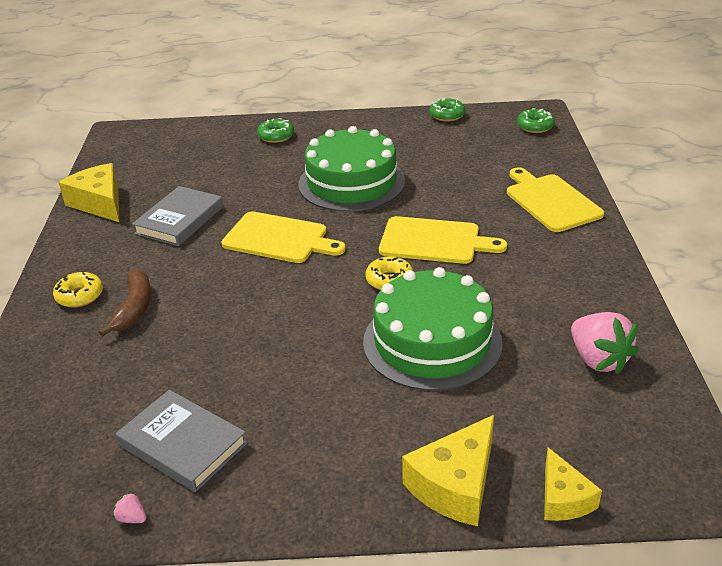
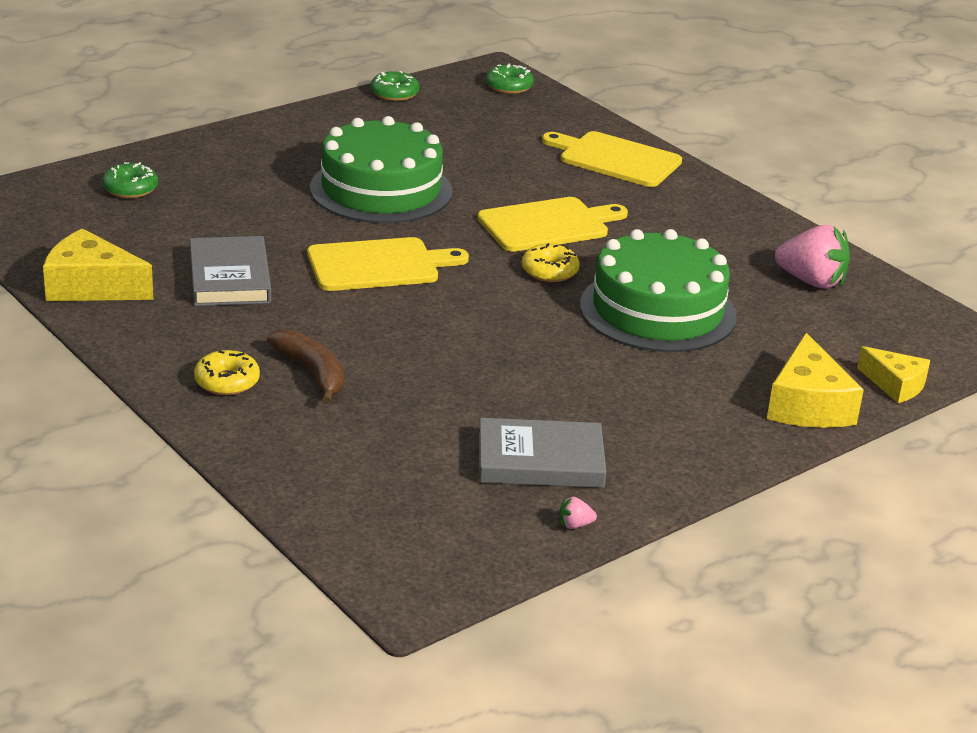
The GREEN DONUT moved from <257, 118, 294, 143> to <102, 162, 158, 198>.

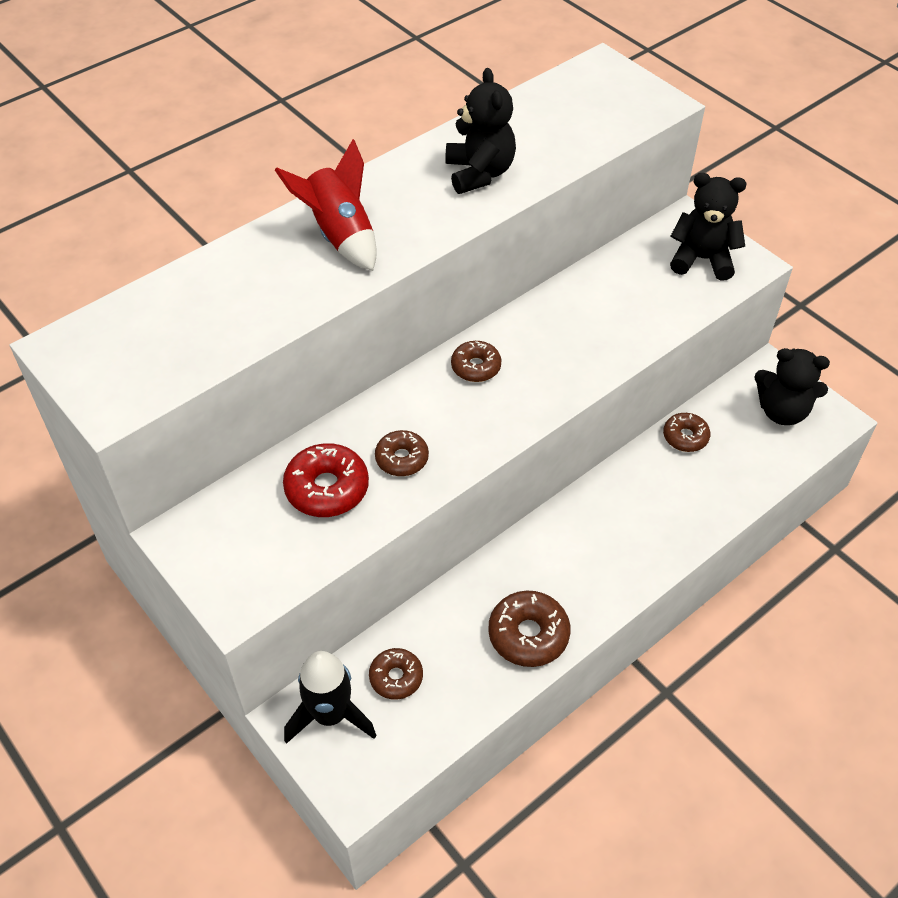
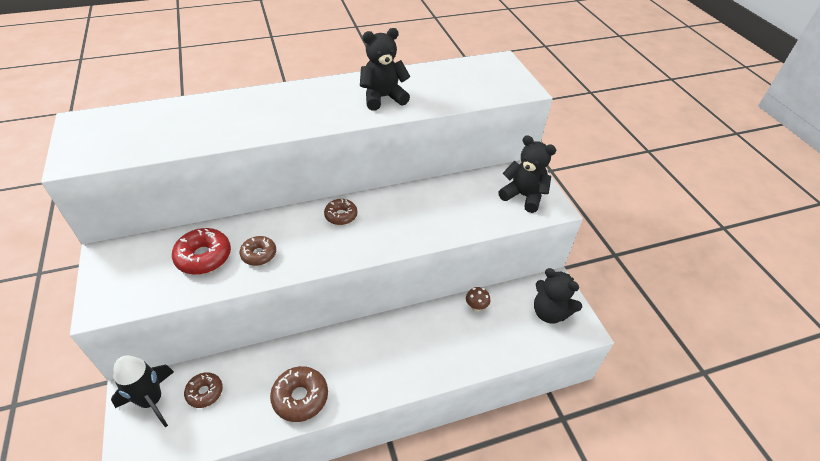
The RED ROCKET at <275, 139, 377, 271> disappeared.
The BLACK TEDDY BEAR at <445, 68, 516, 194> turned 120 degrees counterclockwise.
The BROWN DONUT at <663, 413, 711, 452> was replaced by the BROWN MUSHROOM at <466, 287, 490, 312>.

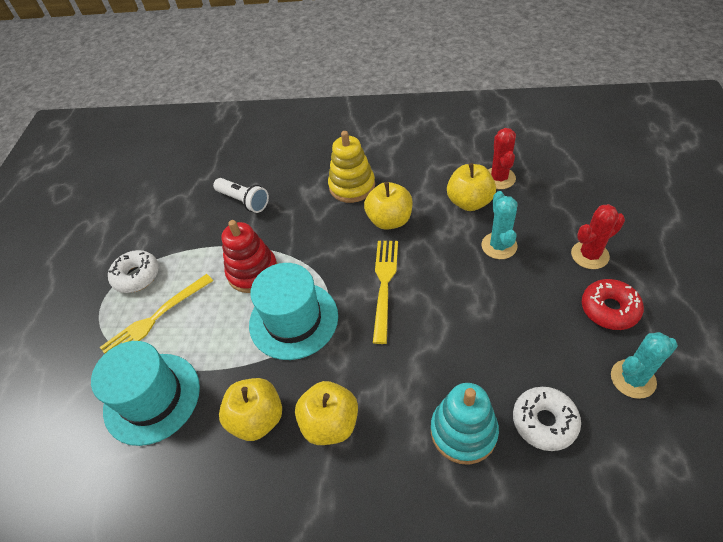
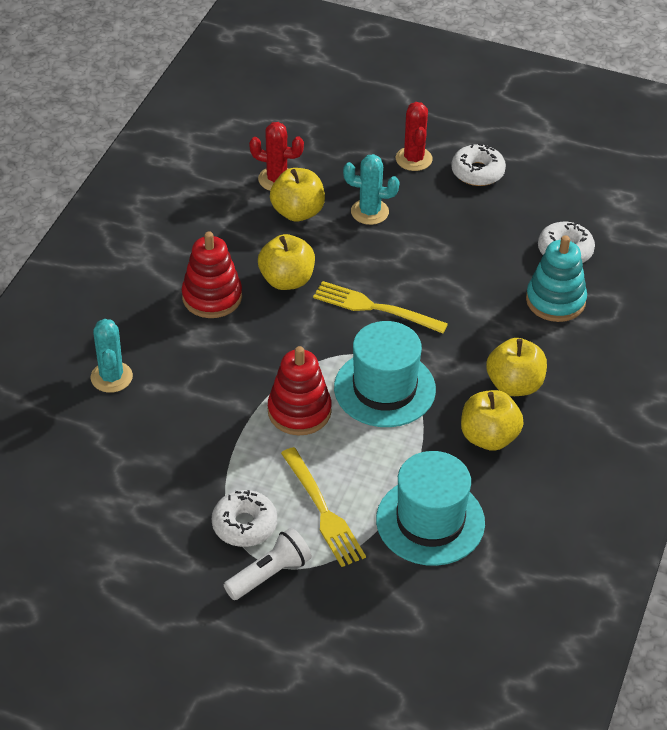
The WHITE FLASHLIGHT moved from <213, 178, 269, 213> to <224, 528, 312, 600>.
The YELLOW STACKING TOY at <328, 131, 375, 203> became the RED STACKING TOY at <182, 232, 242, 318>.
The RED DONUT at <582, 279, 644, 330> became the WHITE DONUT at <451, 143, 506, 186>.
The TURQUOISE CACTUS moved from <611, 332, 678, 399> to <90, 319, 133, 393>.

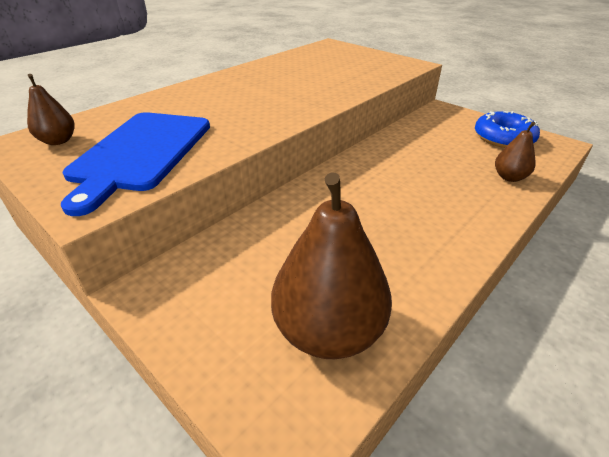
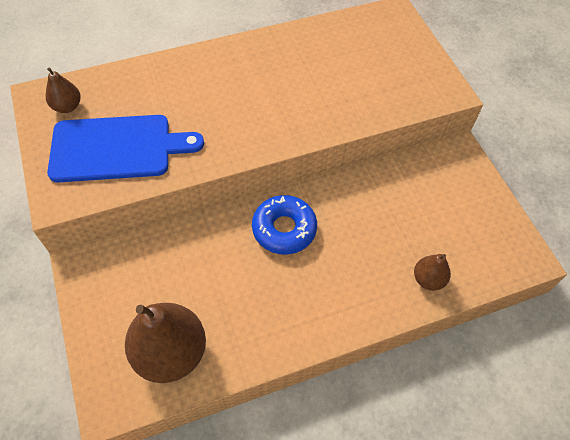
The BLUE CUTTING BOARD at <61, 112, 210, 216> turned 135 degrees counterclockwise.
The BLUE DONUT moved from <475, 111, 540, 148> to <252, 195, 317, 255>.

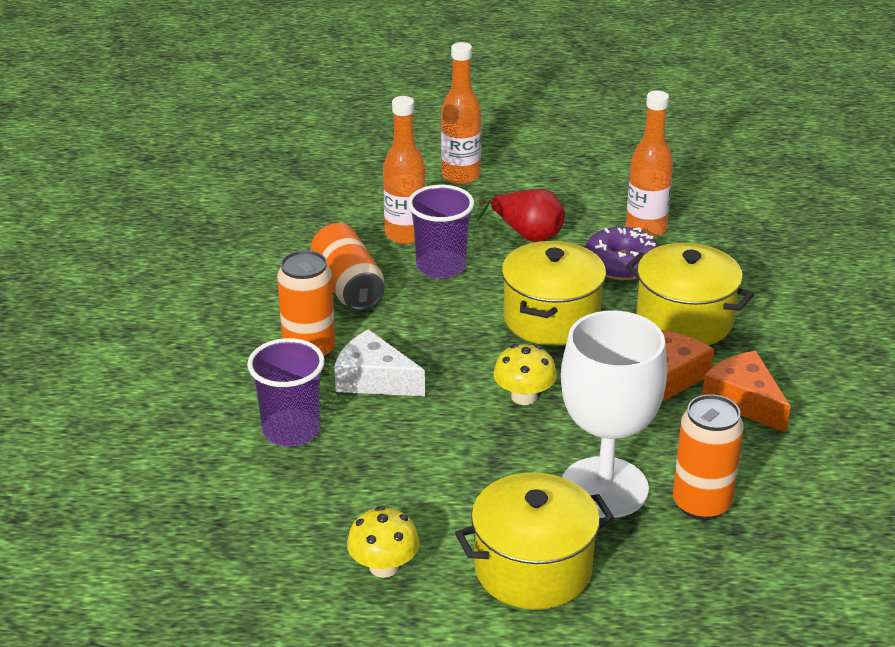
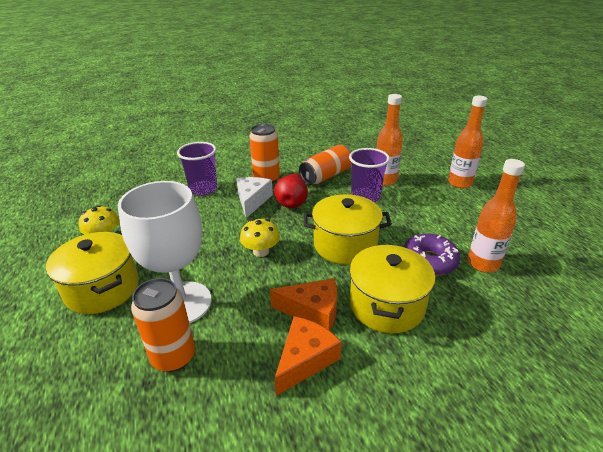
The RED PEAR moved from <477, 189, 565, 242> to <274, 173, 308, 208>.

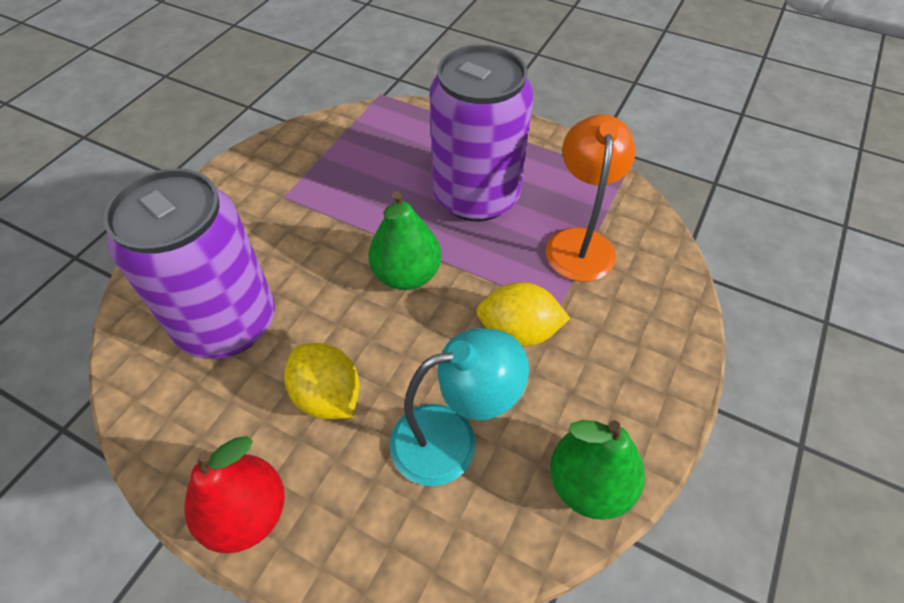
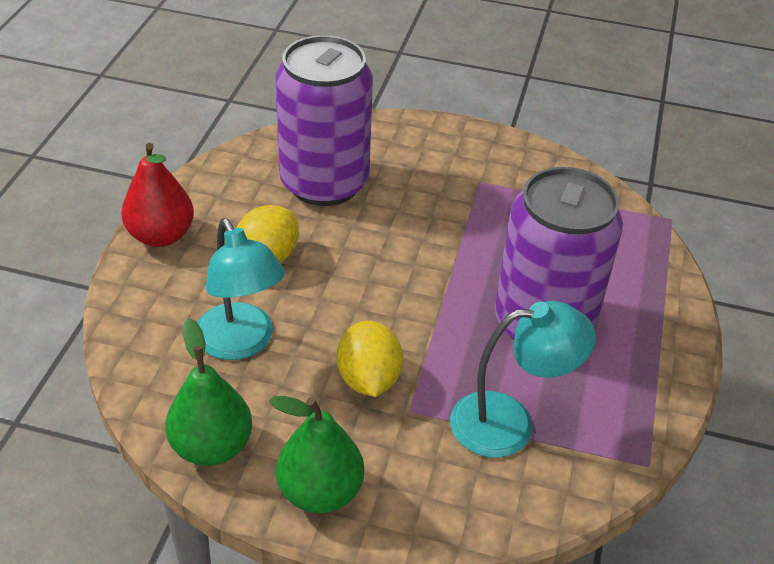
The GREEN PEAR moved from <368, 191, 441, 290> to <269, 396, 364, 513>.
The ORANGE LAMP at <546, 115, 636, 282> became the TURQUOISE LAMP at <450, 301, 596, 458>.

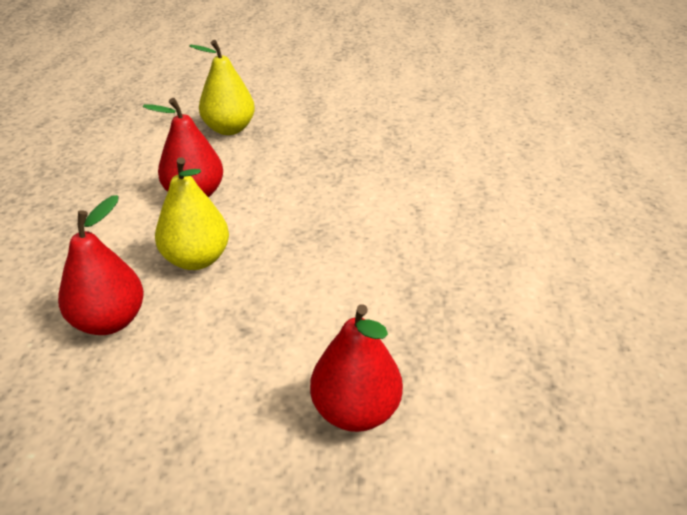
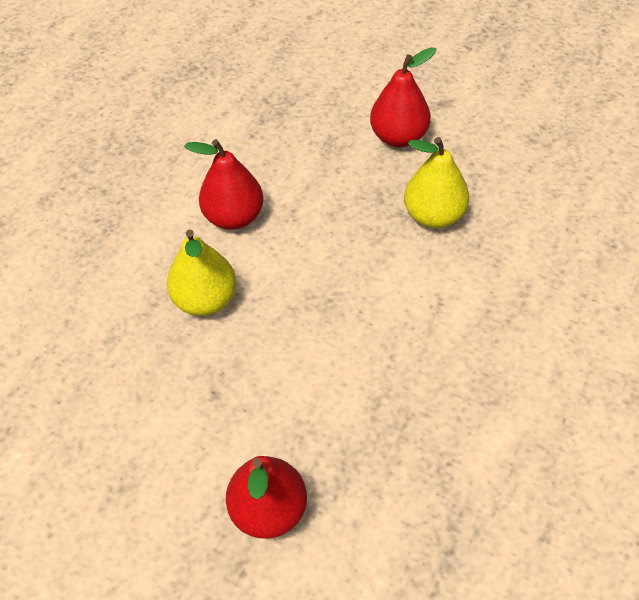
The RED PEAR moved from <58, 195, 144, 335> to <370, 47, 436, 147>.
The YELLOW PEAR moved from <189, 40, 255, 135> to <404, 137, 469, 228>.

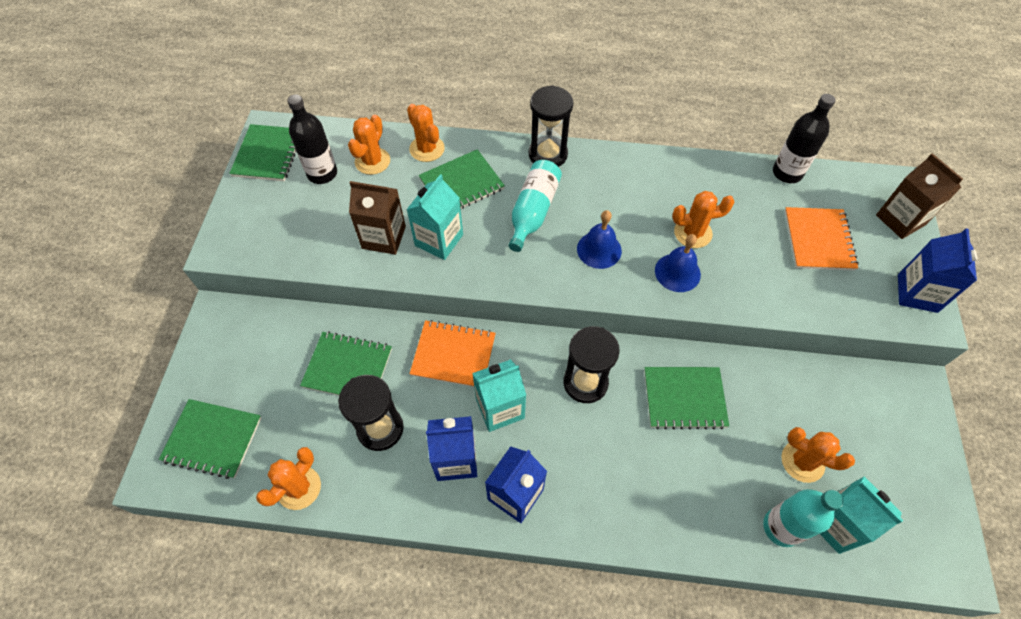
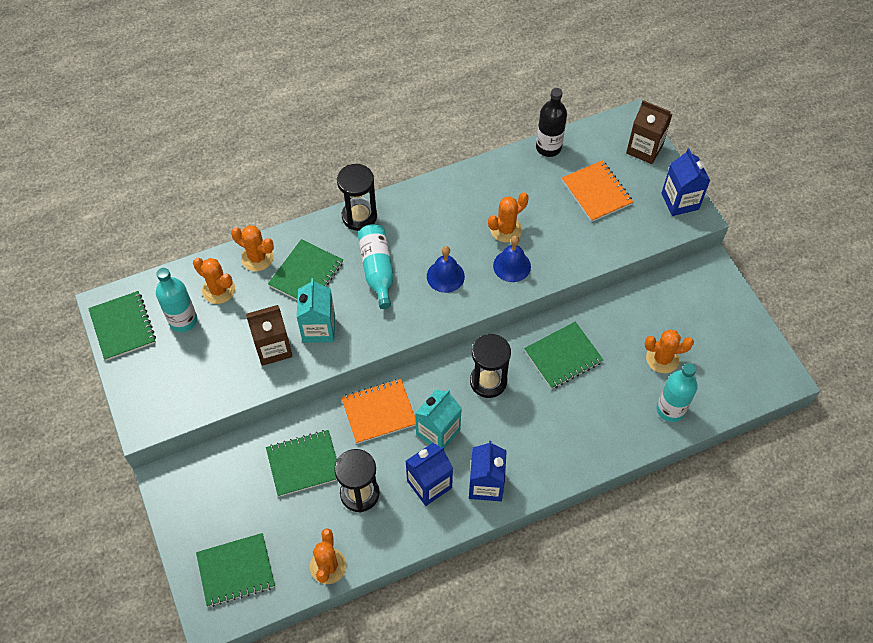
The BLACK BOTTLE at <287, 94, 337, 184> became the TURQUOISE BOTTLE at <156, 268, 197, 332>.
The ORANGE CACTUS at <348, 115, 390, 175> turned 45 degrees counterclockwise.
The TURQUOISE CARTON at <820, 476, 904, 554> disappeared.

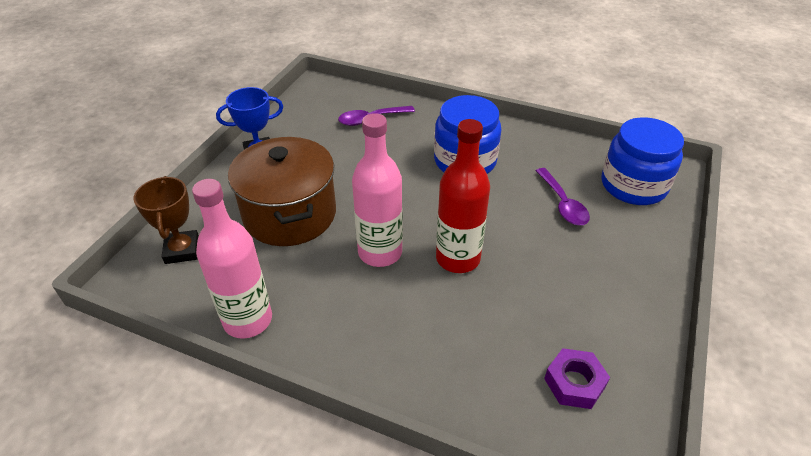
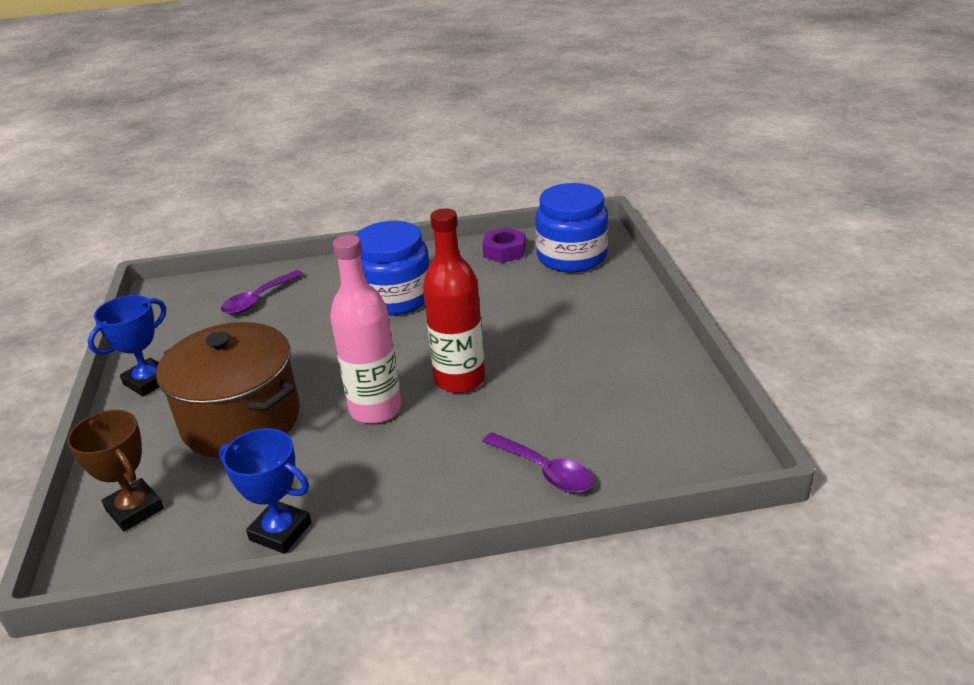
The PINK BOTTLE at <192, 179, 272, 339> was replaced by the BLUE TROPHY at <219, 428, 312, 554>.
The PURPLE SPOON moved from <536, 168, 590, 225> to <482, 432, 594, 493>.
The PURPLE NUT moved from <544, 348, 610, 409> to <482, 227, 526, 263>.

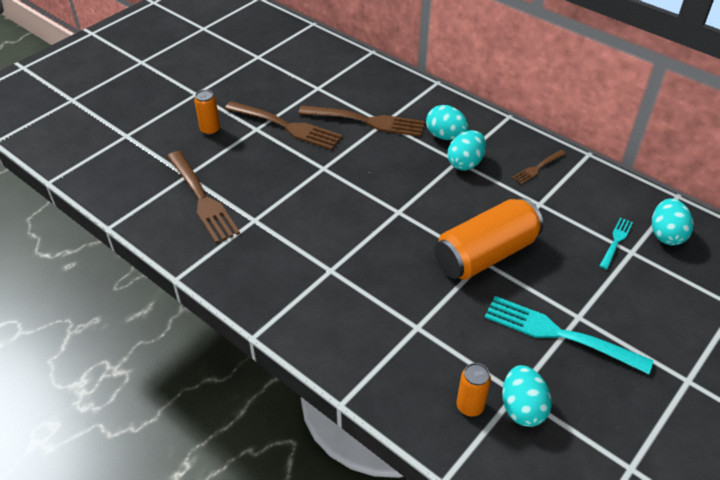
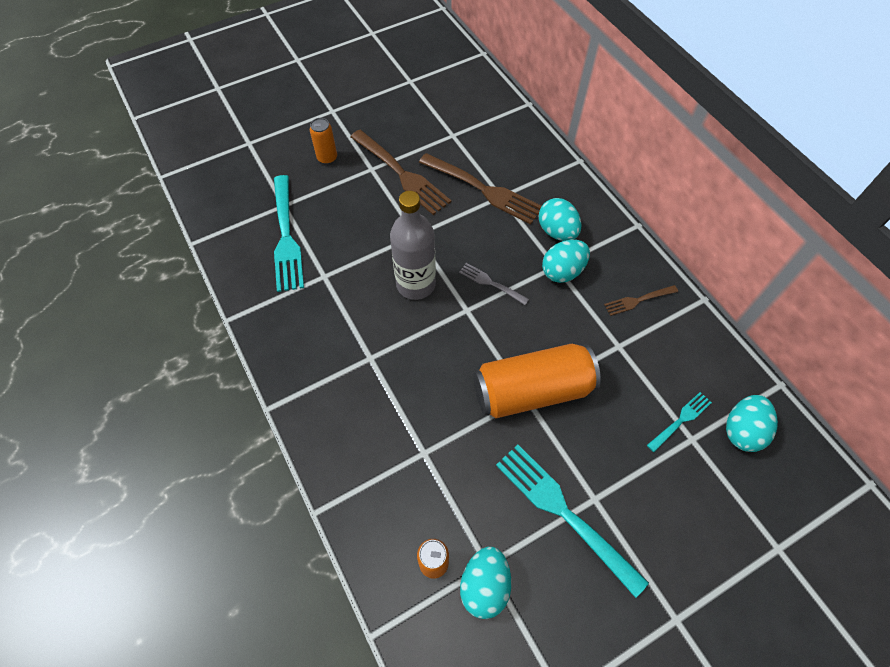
The BROWN FORK at <167, 151, 240, 243> became the TURQUOISE FORK at <274, 175, 304, 292>.
The GREY BOTTLE at <390, 191, 436, 300> appeared.
The GREY FORK at <459, 263, 529, 305> appeared.

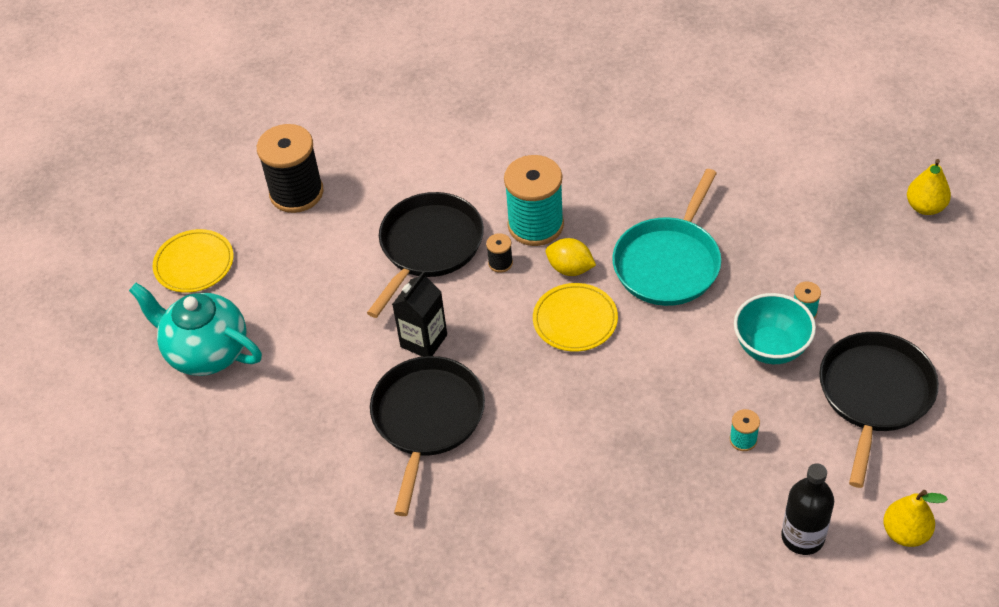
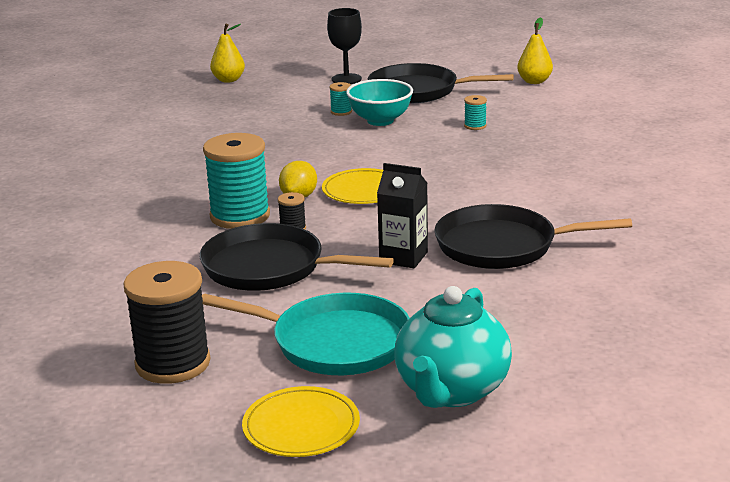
The TURQUOISE PAN moved from <612, 169, 721, 306> to <202, 293, 410, 375>.
The BLACK BOTTLE at <781, 463, 834, 555> disappeared.
The BLACK GOBLET at <327, 8, 362, 84> appeared.

